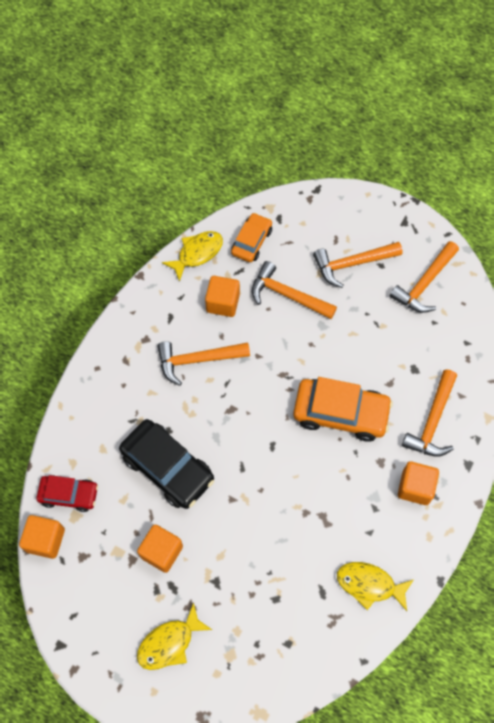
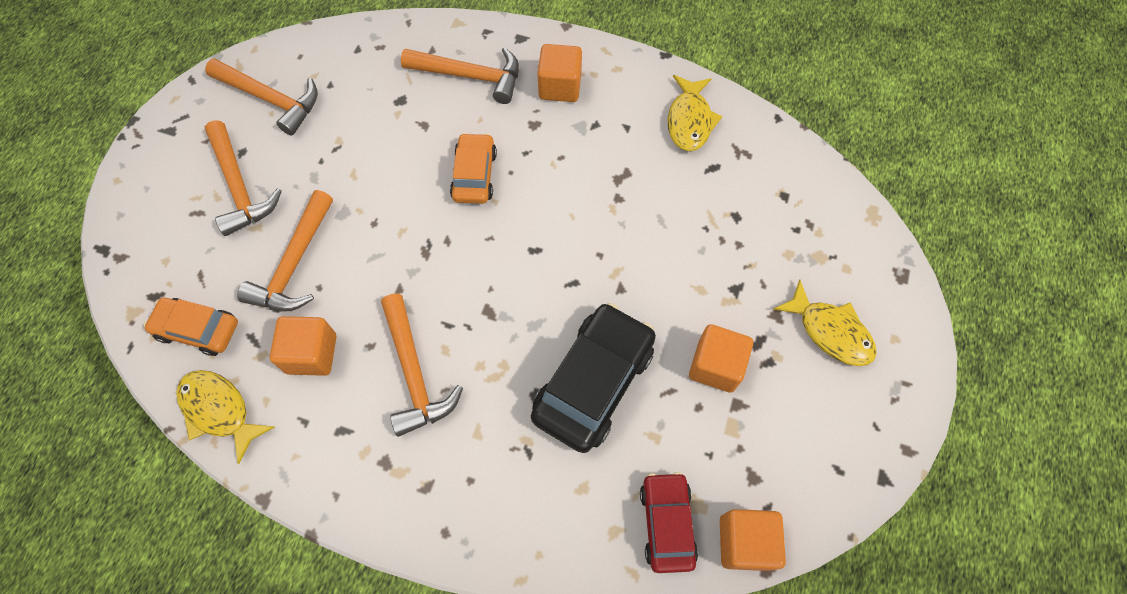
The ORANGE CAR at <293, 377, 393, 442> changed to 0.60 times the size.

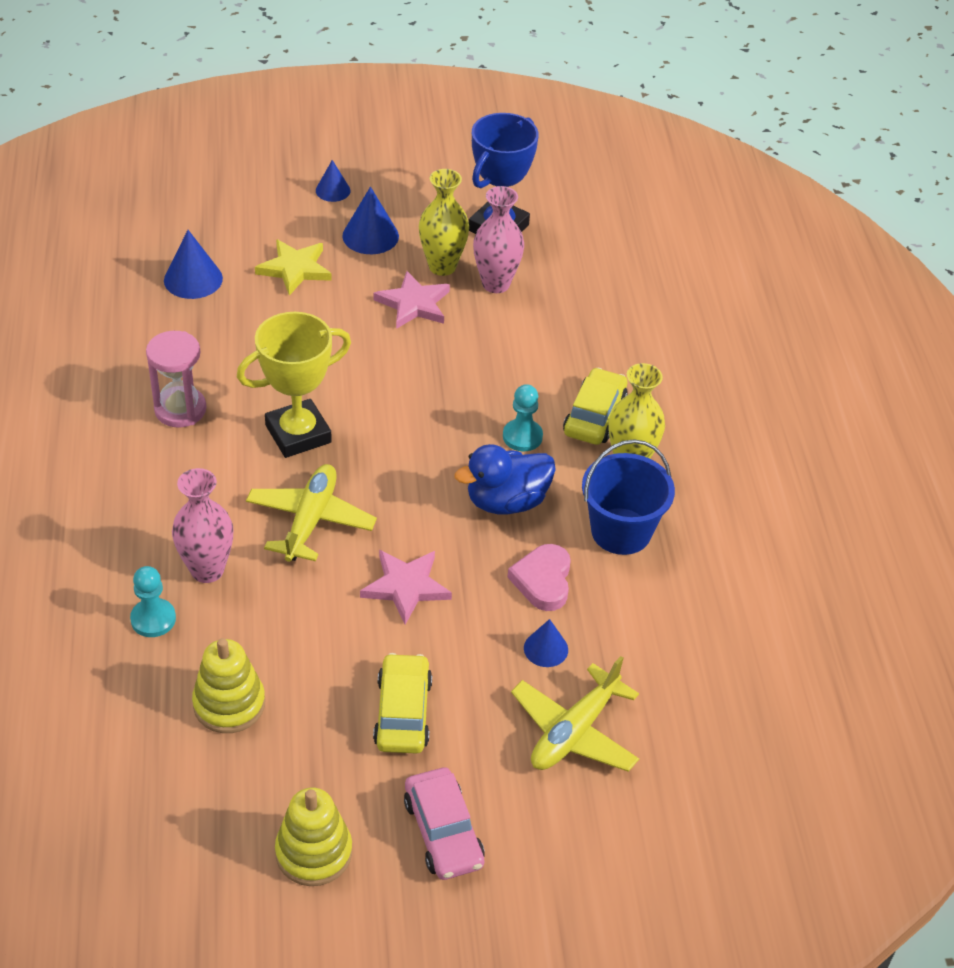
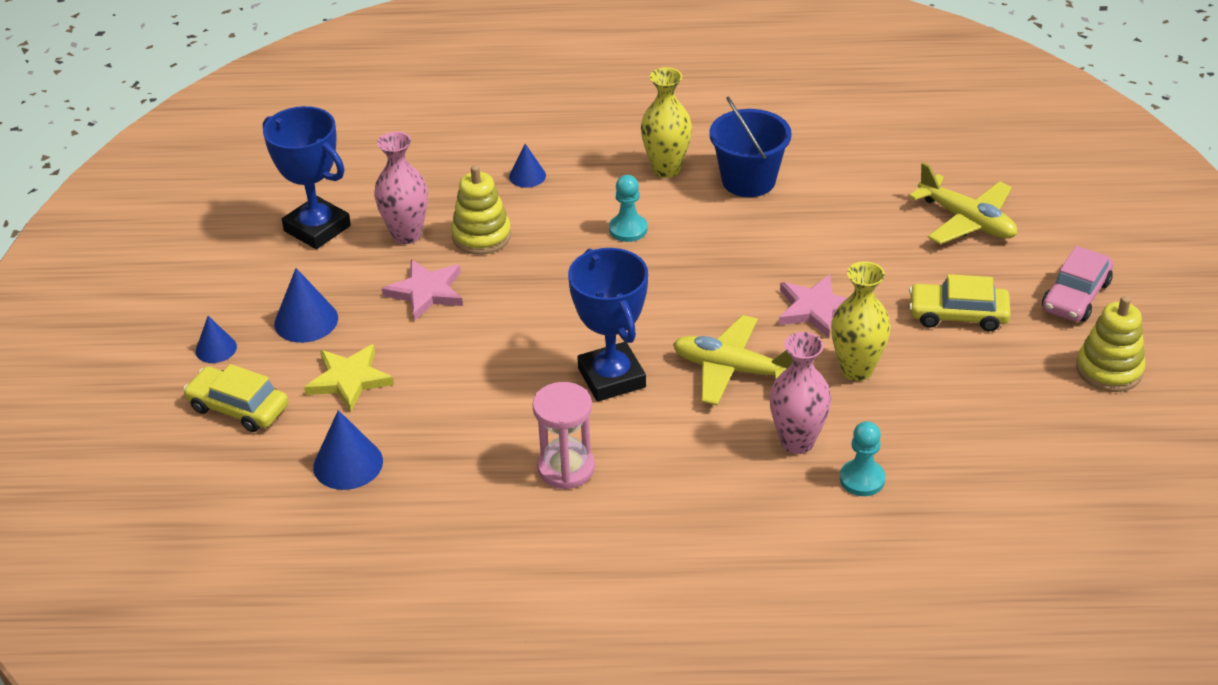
The YELLOW STACKING TOY moved from <192, 638, 265, 733> to <451, 165, 511, 255>.
The YELLOW TROPHY at <237, 312, 351, 458> became the BLUE TROPHY at <568, 248, 648, 402>.
The PINK CAR at <404, 768, 485, 880> turned 135 degrees clockwise.
The YELLOW VASE moved from <419, 169, 469, 276> to <831, 261, 891, 381>.
The BLUE DUCK at <454, 444, 556, 514> disappeared.
The PINK HEART at <507, 544, 571, 611> disappeared.
The BLUE CONE moved from <524, 619, 568, 667> to <509, 144, 546, 188>.
The YELLOW CAR moved from <563, 368, 628, 445> to <183, 364, 288, 432>.

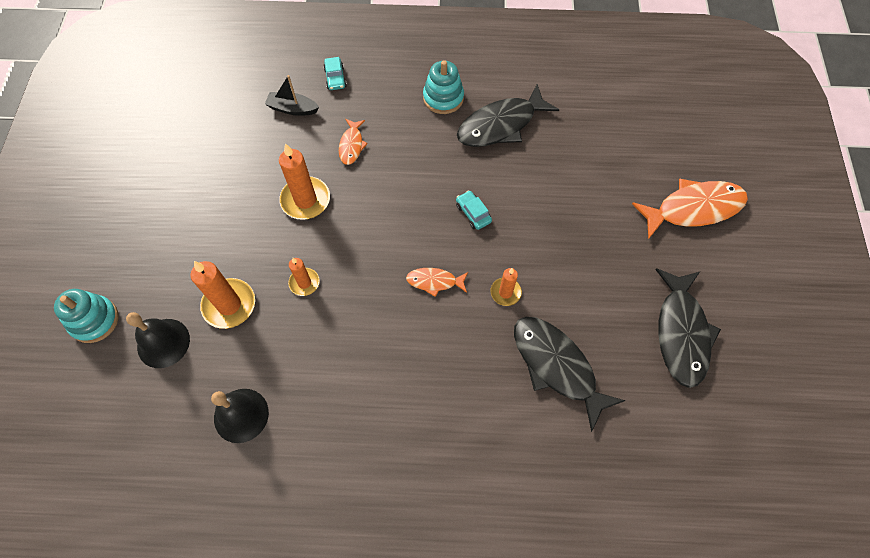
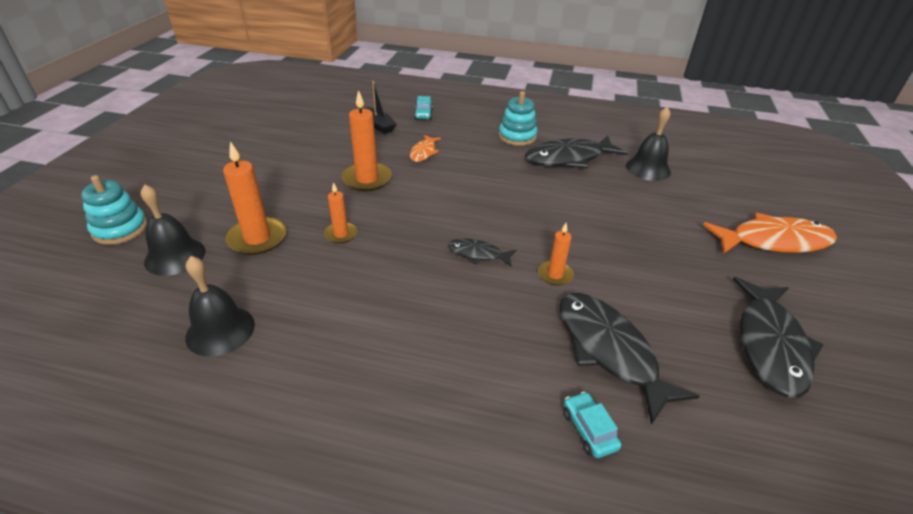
The BLACK BOAT at <265, 75, 319, 116> turned 150 degrees counterclockwise.
The ORANGE FISH at <406, 268, 468, 297> became the BLACK FISH at <448, 239, 516, 266>.
The TURQUOISE CAR moved from <456, 190, 492, 230> to <563, 392, 621, 458>.
The BLACK BELL at <626, 107, 671, 181> appeared.

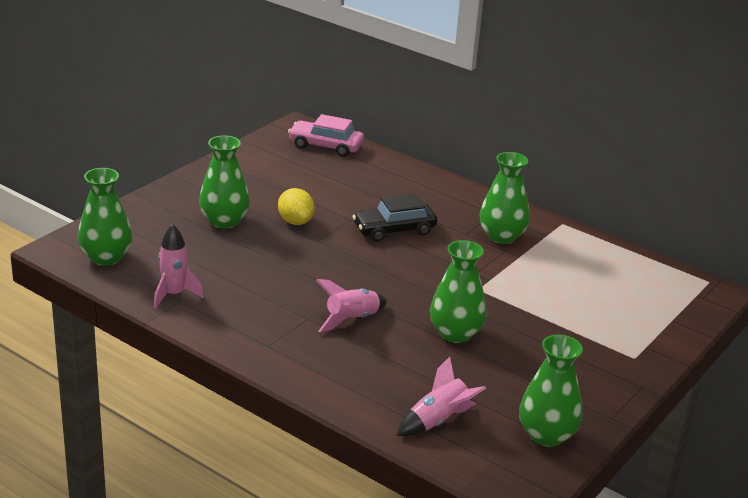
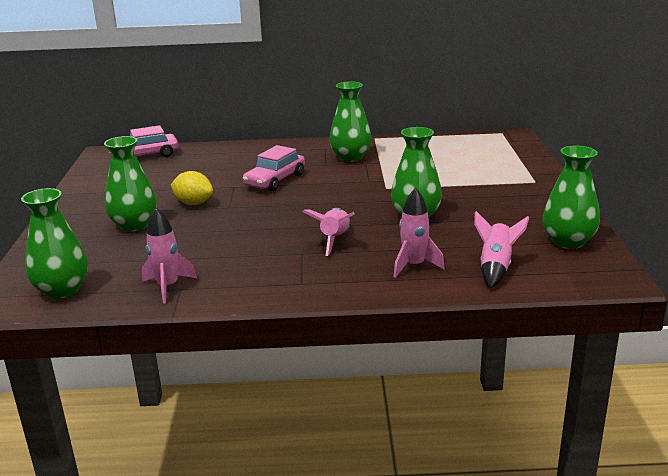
The BLACK CAR at <352, 194, 437, 242> became the PINK CAR at <243, 145, 305, 191>.
The PINK ROCKET at <393, 188, 445, 278> appeared.

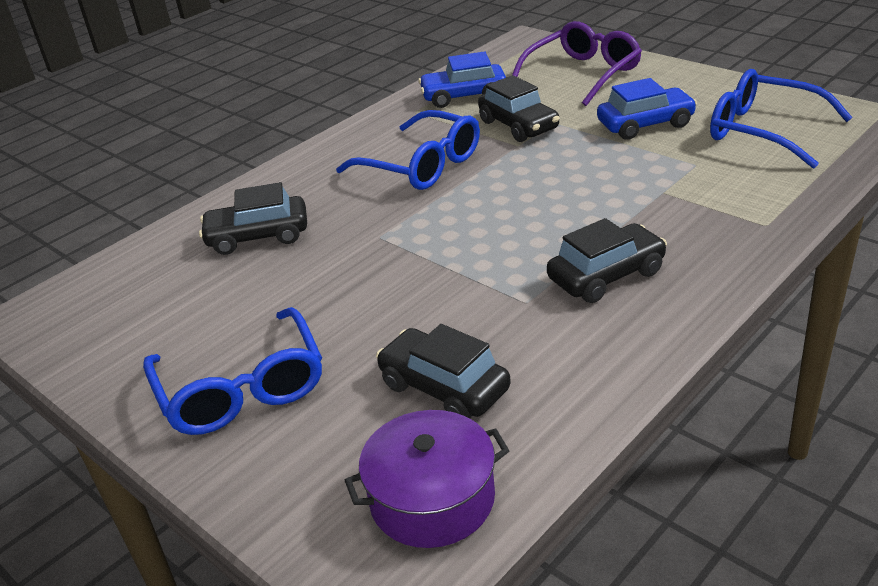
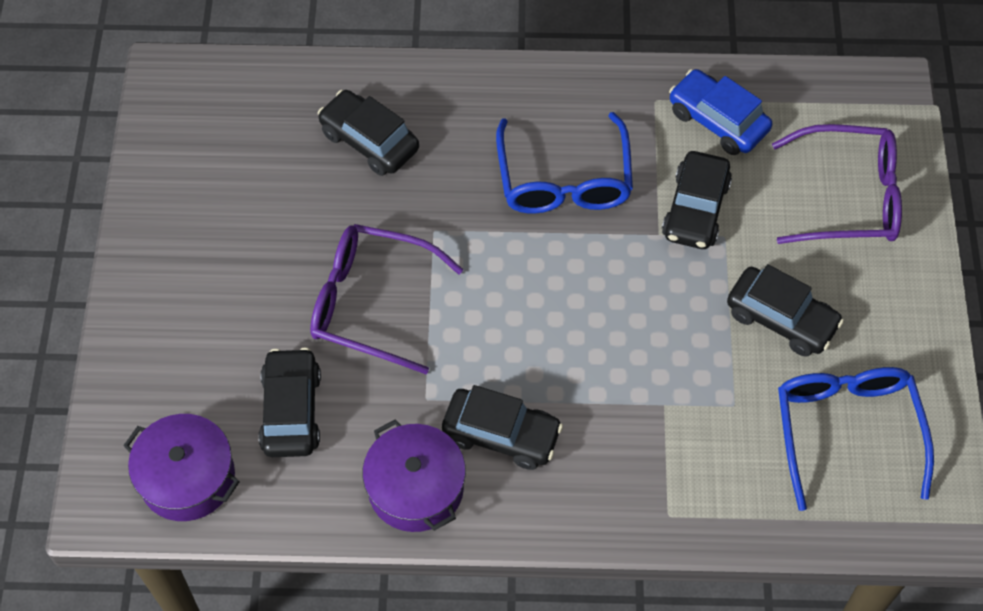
The BLUE GLASSES at <143, 307, 322, 435> disappeared.
The BLUE CAR at <597, 78, 697, 140> became the BLACK CAR at <727, 264, 844, 357>.
The PURPLE GLASSES at <310, 224, 463, 374> appeared.
The PURPLE POT at <363, 419, 466, 532> appeared.

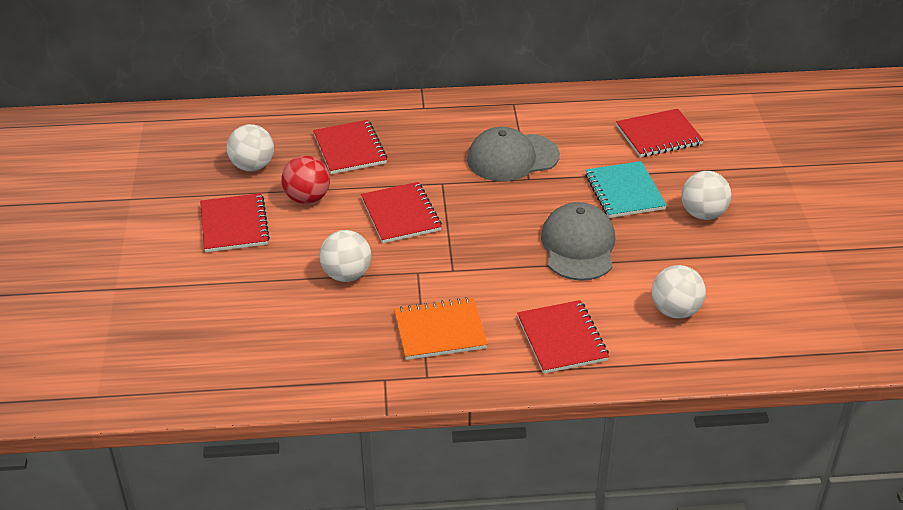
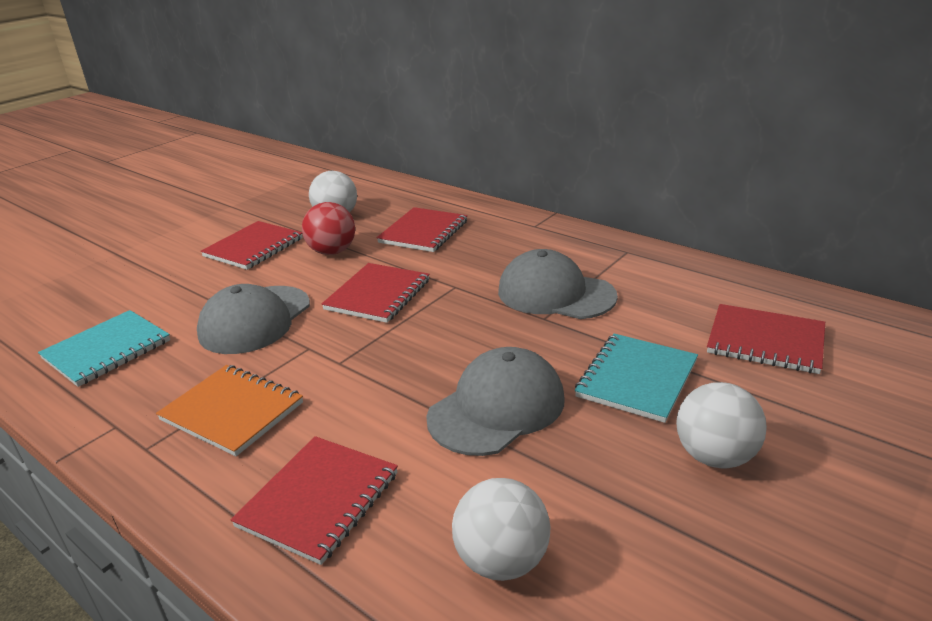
The WHITE BALL at <319, 230, 371, 282> was replaced by the GREY CAP at <197, 284, 310, 354>.
The TURQUOISE NOTEBOOK at <38, 310, 170, 387> appeared.

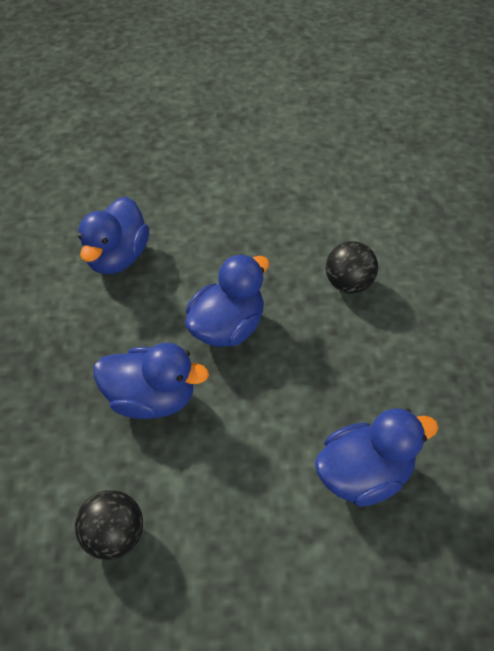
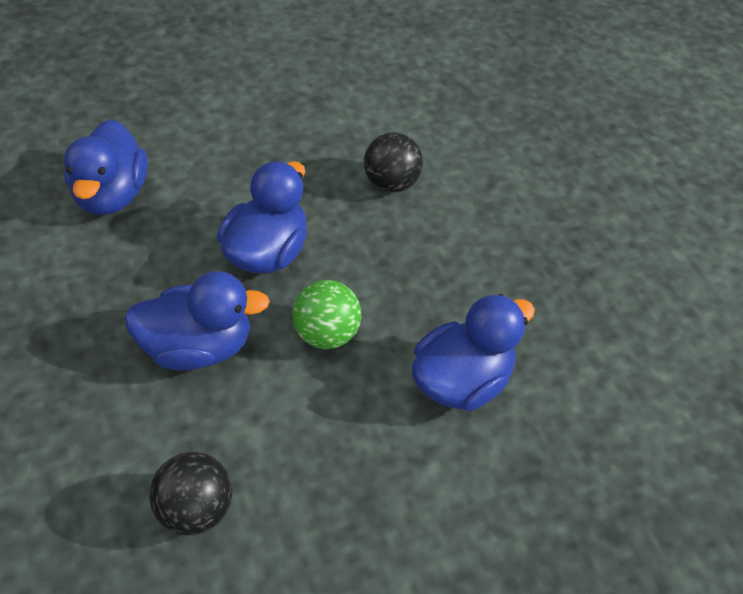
The GREEN BALL at <292, 280, 361, 349> appeared.

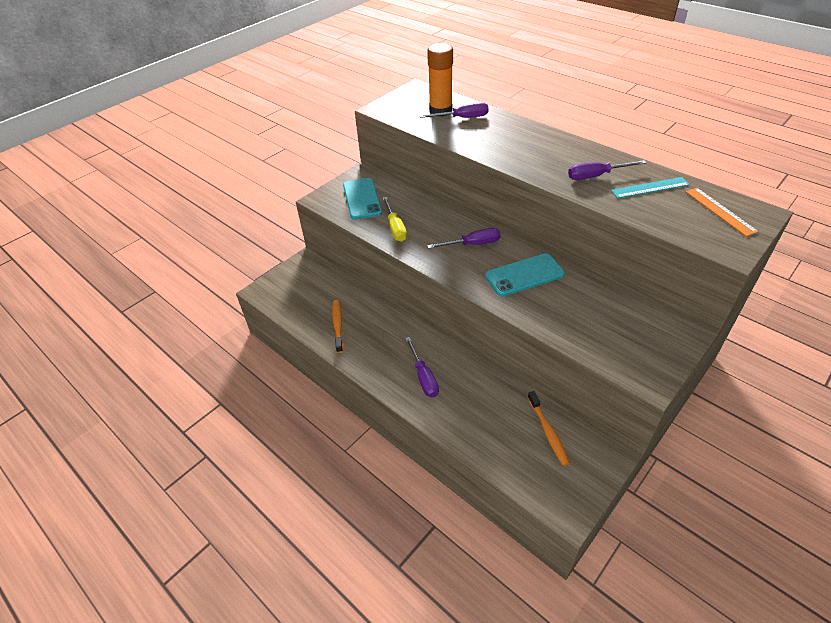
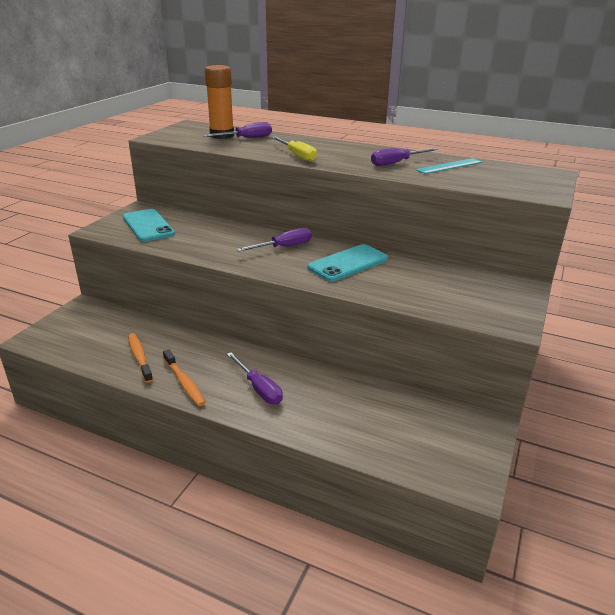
The YELLOW SCREWDRIVER moved from <383, 197, 407, 242> to <271, 137, 317, 162>.
The ORANGE TOOTHBRUSH moved from <527, 391, 570, 466> to <163, 349, 206, 406>.
The ORANGE RULER at <685, 188, 759, 237> disappeared.

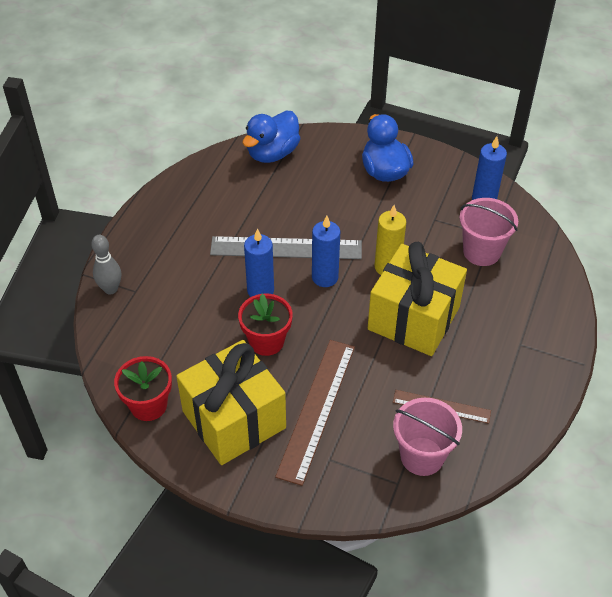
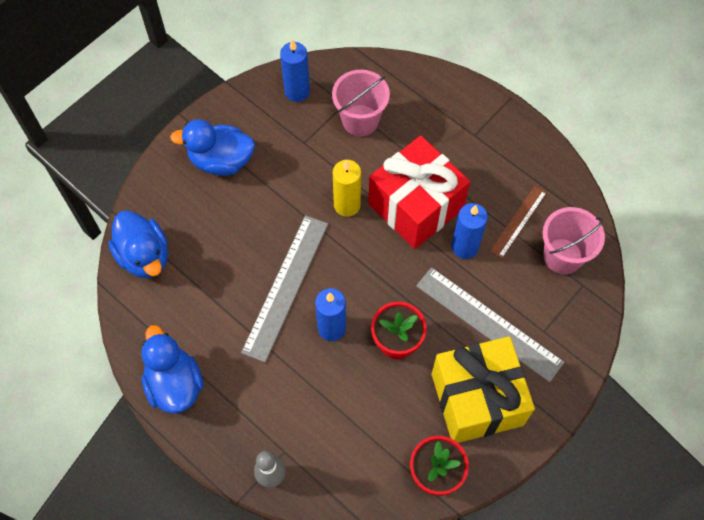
The BROWN RULER at <275, 340, 355, 486> became the GREY RULER at <416, 267, 565, 382>.
The BLUE CANDLE moved from <312, 215, 340, 287> to <452, 203, 488, 259>.
The YELLOW GIFT at <368, 242, 467, 356> became the RED GIFT at <368, 135, 470, 249>.
The BLUE DUCK at <141, 325, 203, 413> appeared.

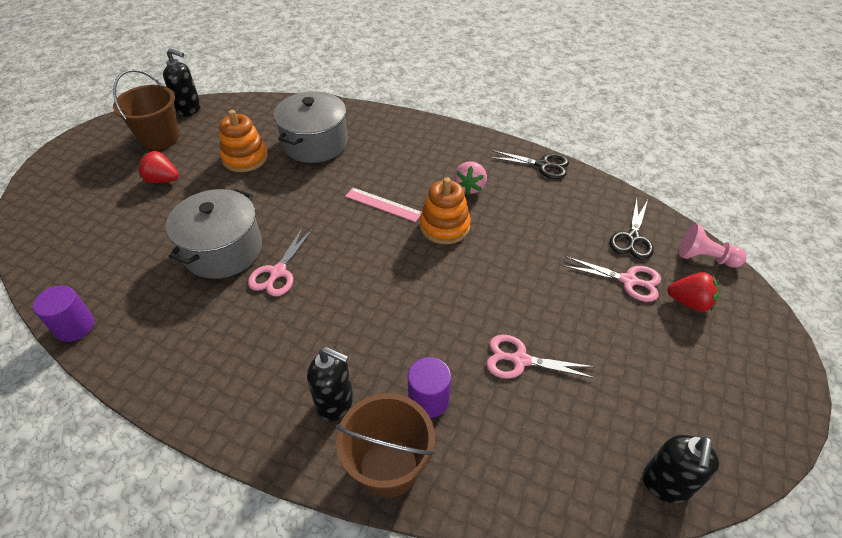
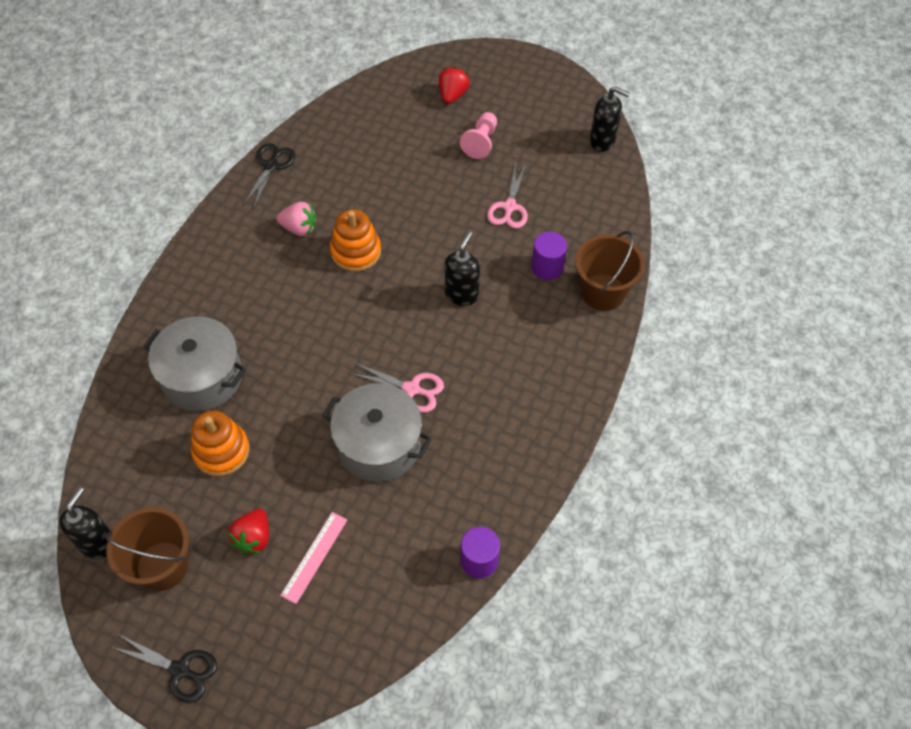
The BLACK SOAP DISPENSER moved from <307, 347, 353, 421> to <444, 231, 480, 306>.
The PINK RULER moved from <345, 188, 422, 222> to <280, 512, 347, 604>.
The PINK SCISSORS at <563, 256, 661, 302> disappeared.
The BLACK SCISSORS moved from <609, 198, 654, 260> to <111, 635, 217, 703>.
The PINK PAWN moved from <679, 223, 746, 268> to <460, 112, 497, 159>.

